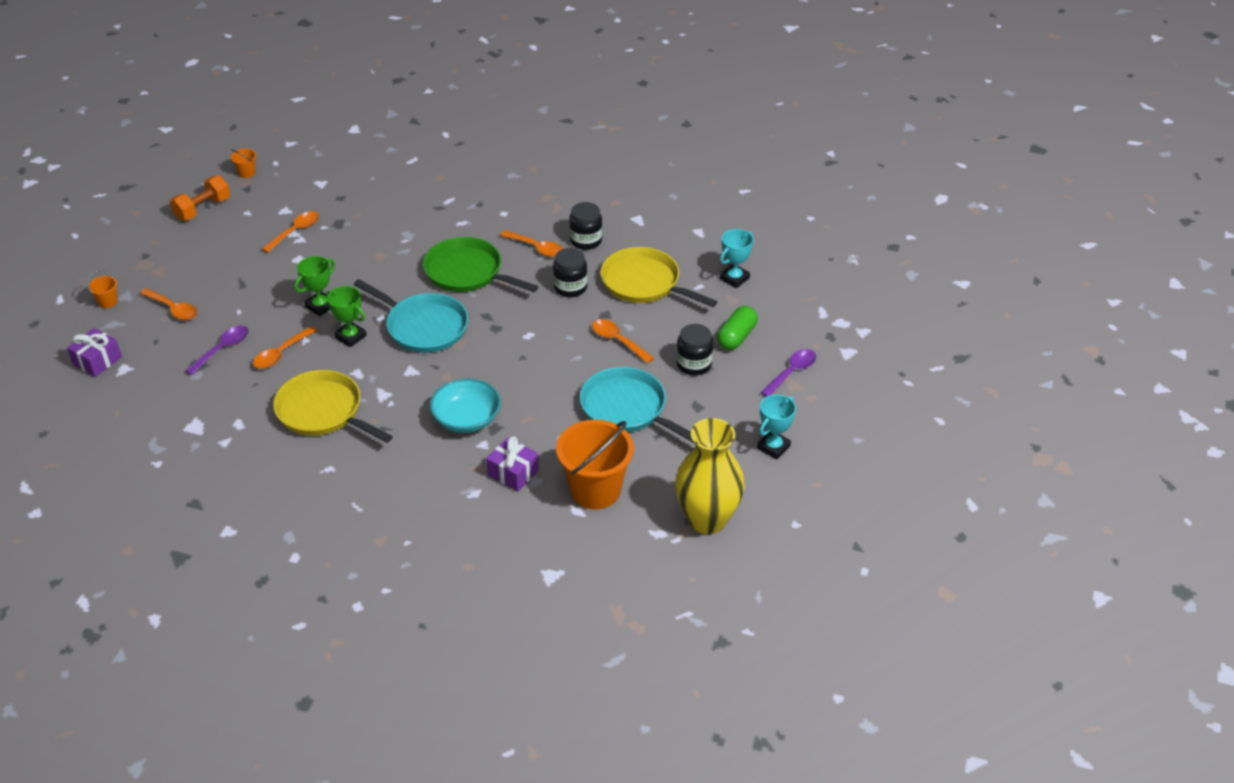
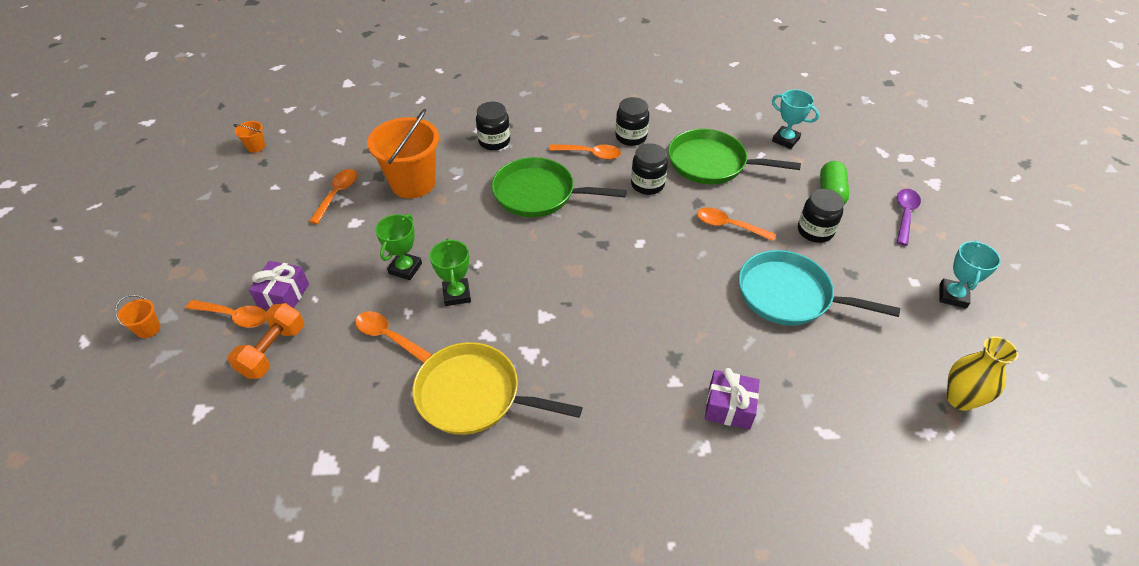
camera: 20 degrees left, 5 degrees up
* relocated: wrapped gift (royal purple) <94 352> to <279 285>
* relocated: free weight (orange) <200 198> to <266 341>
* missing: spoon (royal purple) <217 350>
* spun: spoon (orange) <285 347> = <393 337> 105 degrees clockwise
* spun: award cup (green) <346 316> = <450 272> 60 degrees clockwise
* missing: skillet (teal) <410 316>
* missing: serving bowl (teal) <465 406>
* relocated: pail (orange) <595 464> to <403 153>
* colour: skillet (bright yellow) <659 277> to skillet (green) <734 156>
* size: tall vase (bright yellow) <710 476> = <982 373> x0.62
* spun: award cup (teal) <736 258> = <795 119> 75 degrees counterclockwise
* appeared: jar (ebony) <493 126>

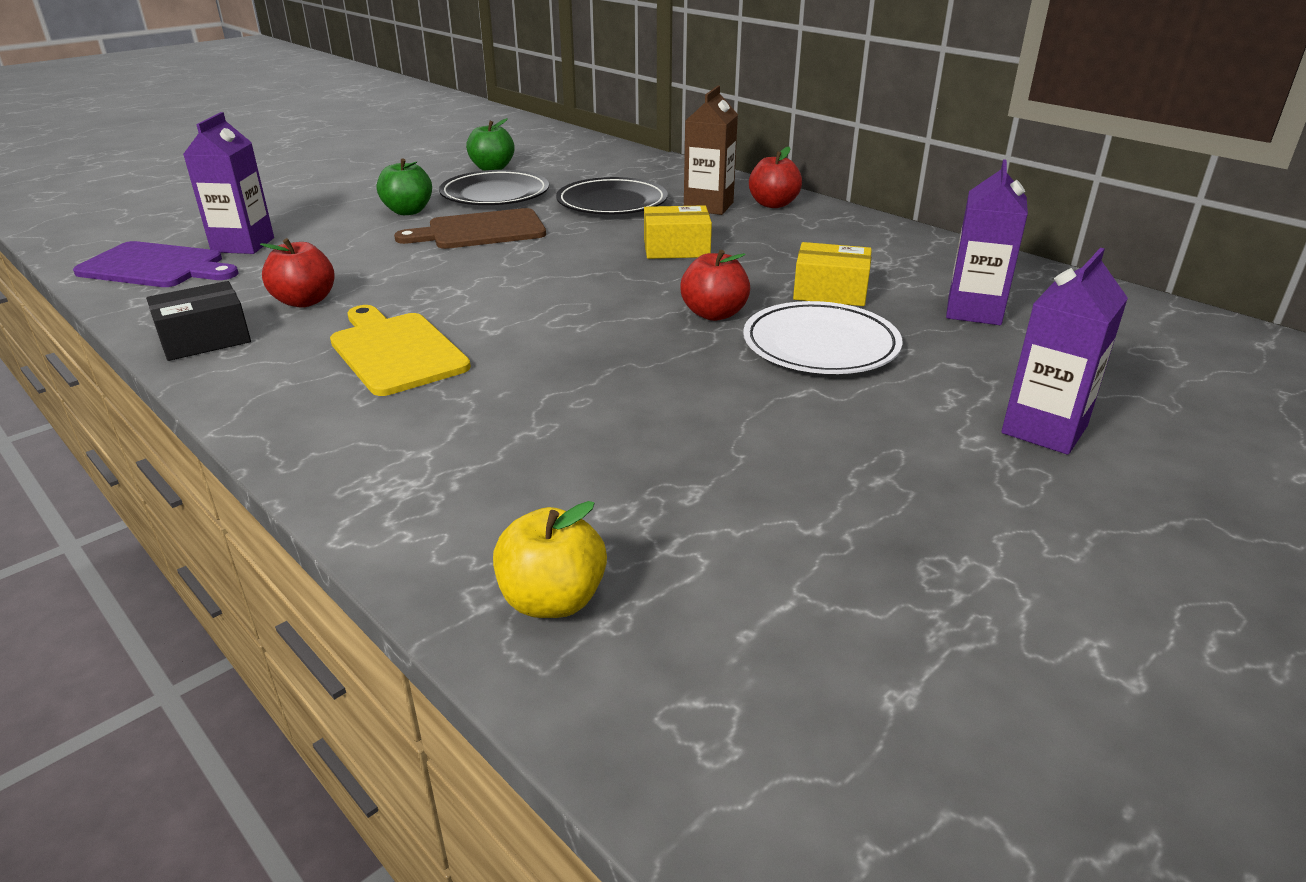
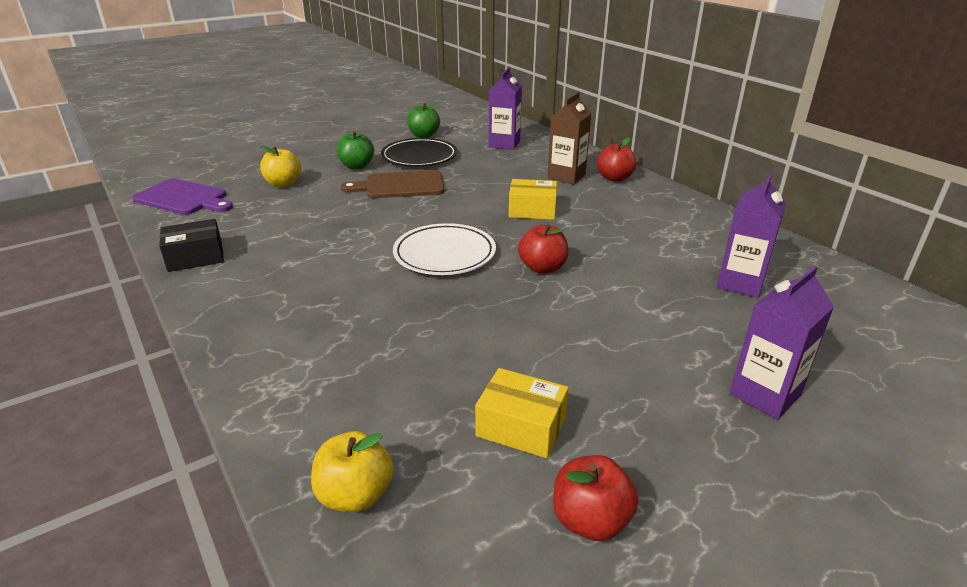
camera: 10 degrees right, 0 degrees up
* relocated: juice carton (royal purple) <228 183> to <505 108>
* relocated: toy apple (crimson) <297 273> to <596 498>
* missing: bread board (bright yellow) <400 350>
* missing: plate (ebony) <612 195>
* relocated: plate (pure white) <823 337> to <444 249>
* relocated: box (bright yellow) <832 274> to <522 413>
* appeared: toy apple (bright yellow) <280 167>

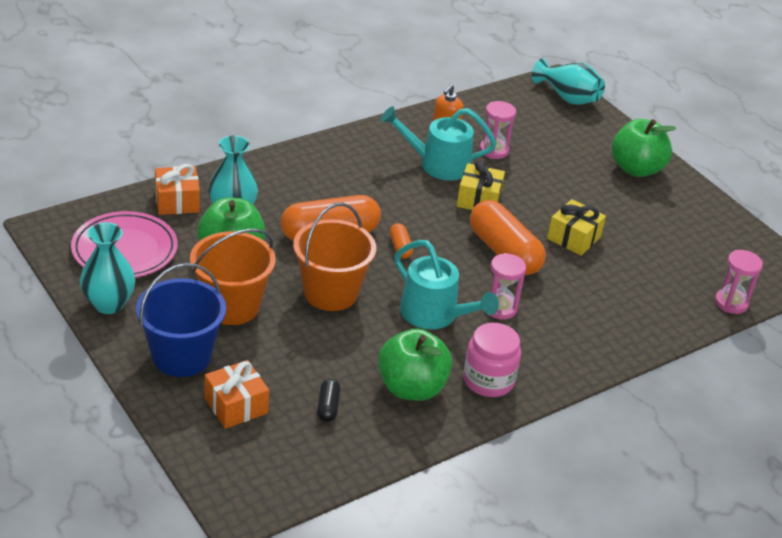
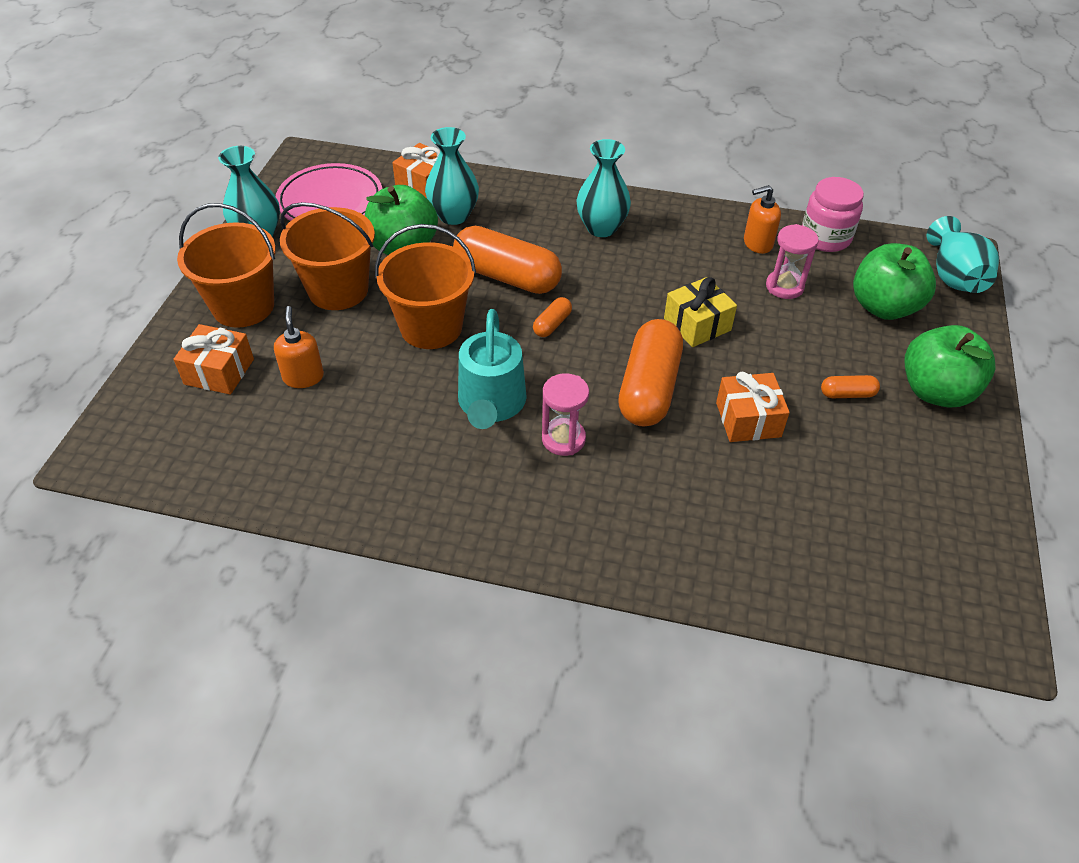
camera: 50 degrees right, 10 degrees up
* colour: pail (royal blue) <181 320> to pail (orange) <226 265>
* missing: capsule (ebony) <328 400>
* relocated: toy apple (green) <415 365> to <894 281>
* missing: watering can (teal) <438 143>
* relocated: jar (rose-pink) <492 360> to <833 214>
* colour: wrapped gift (bright yellow) <576 227> to wrapped gift (orange) <753 407>
* missing: sandglass (rose-pink) <739 282>
* appeared: soap pump (orange) <299 347>
* appeared: tall vase (teal) <603 188>
* appeared: capsule (orange) <850 386>

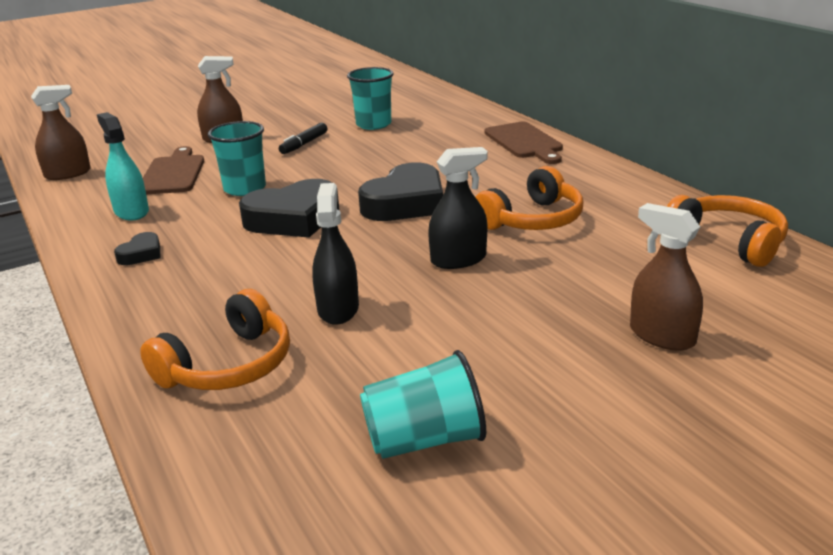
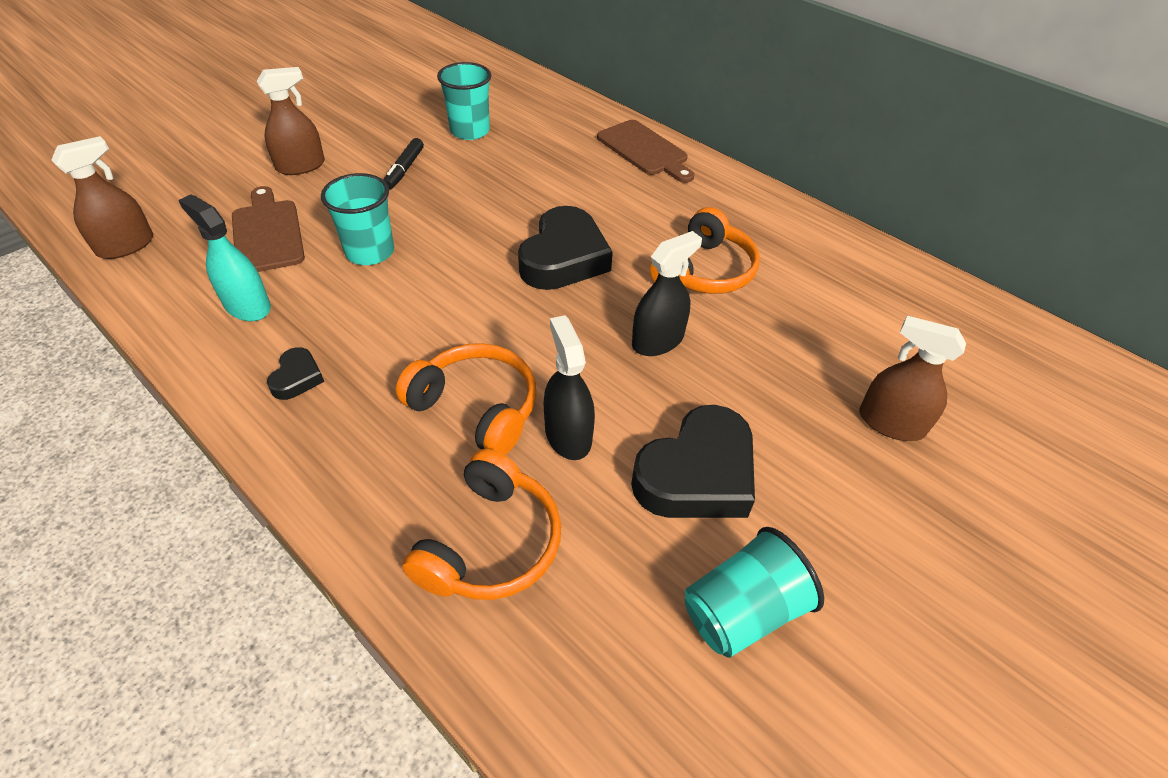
camera: 20 degrees left, 20 degrees up
* relocated: heart shape (ebony) <289 208> to <693 461>
* relocated: over-ear headphones (orange) <727 231> to <466 399>

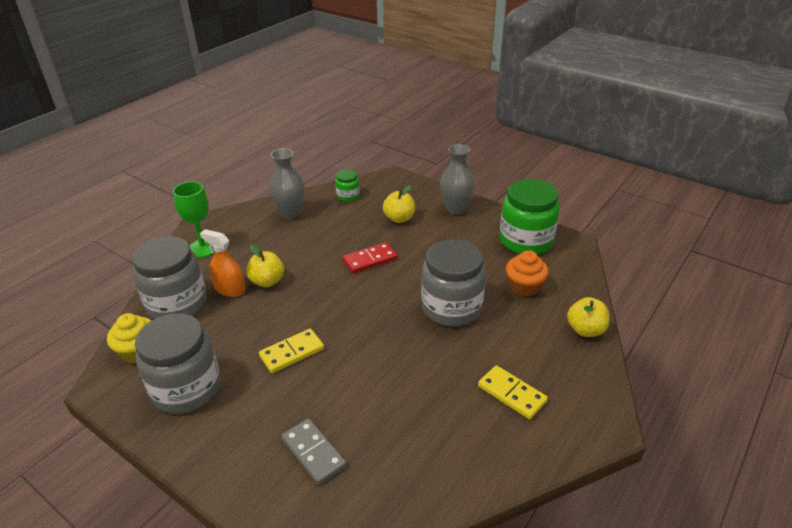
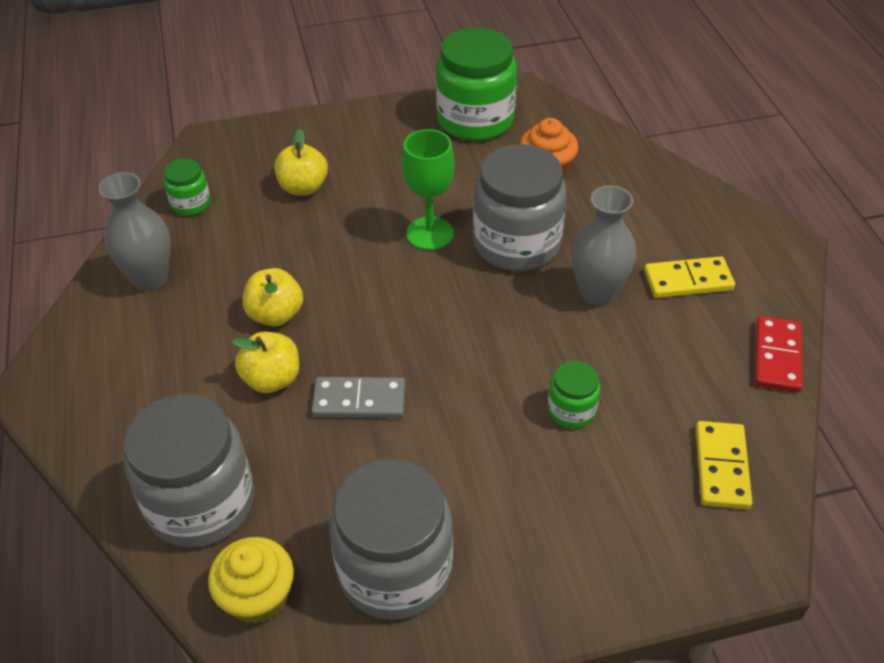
camera: 50 degrees left, 10 degrees up
* relocated: goblet (green) <194 219> to <428 189>
* missing: spray cleaner (orange) <223 263>
* relocated: domino (bright yellow) <291 351> to <724 465>
* relocated: domino (grey) <314 452> to <358 397>
* relocated: domino (crimson) <370 257> to <779 354>
* relocated: tall vase (grey) <457 179> to <603 245>
* relocated: toy apple (bright yellow) <588 317> to <273 297>
* appeared: jar (green) <574 394>

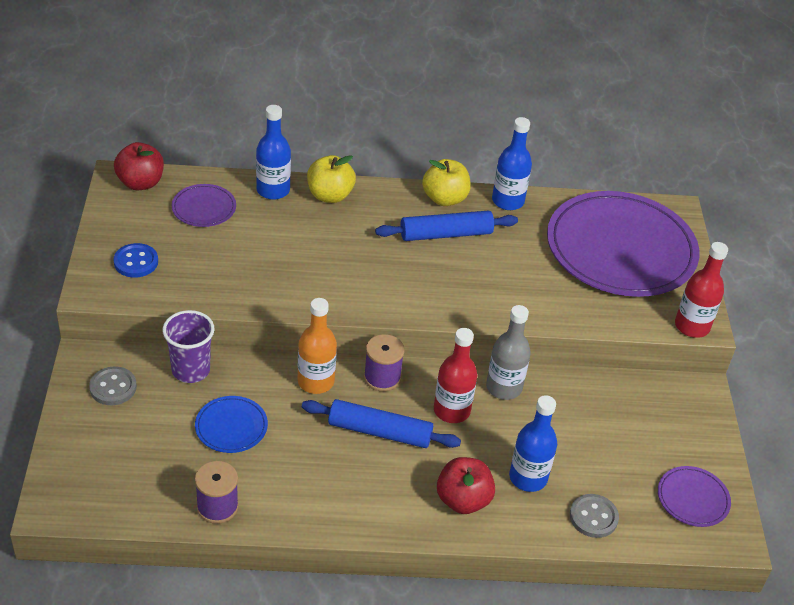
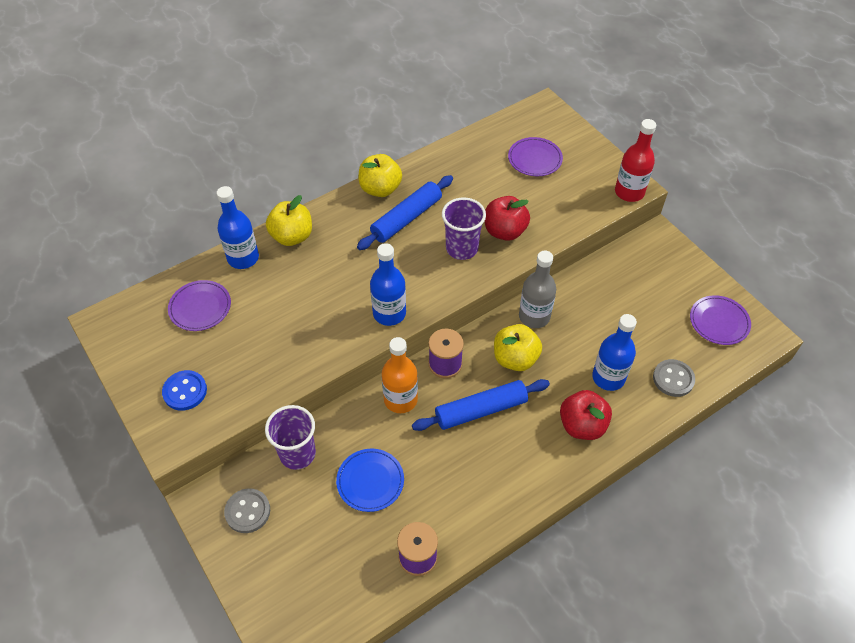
camera: 30 degrees left, 10 degrees up
* relocated: toy apple (crimson) <139 166> to <507 218>
* exchanged: drink bottle (crimson) <455 375> to toy apple (bright yellow) <518 347>
* relocated: drink bottle (royal blue) <512 163> to <388 284>
* size: plate (royal purple) <623 244> = <535 156> x0.42
* appeared: tumbler (royal purple) <464 228>

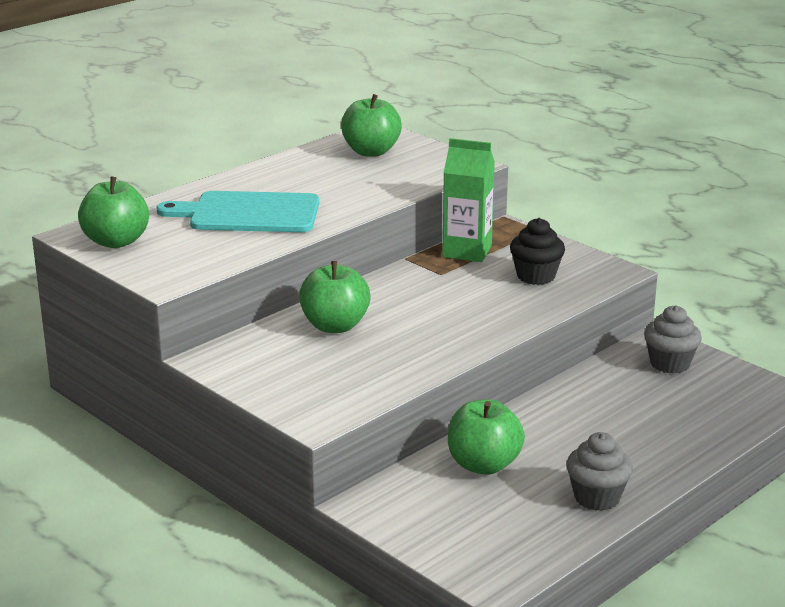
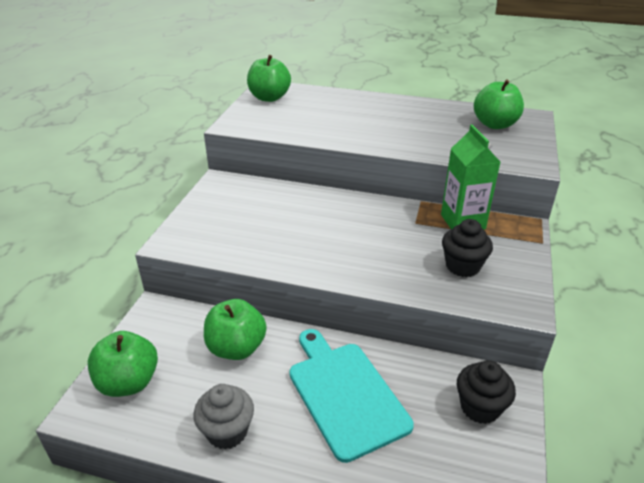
camera: 60 degrees right, 10 degrees up
* relocated: bread board (teal) <238 211> to <351 396>
* relocated: toy apple (green) <335 297> to <123 364>
* colour: fairy cake (grey) <673 339> to fairy cake (ebony) <486 392>

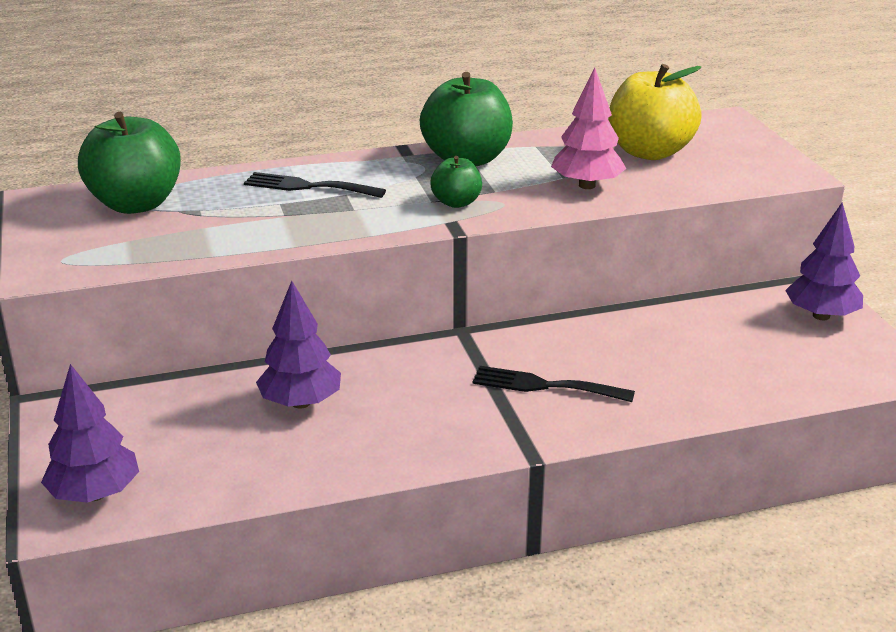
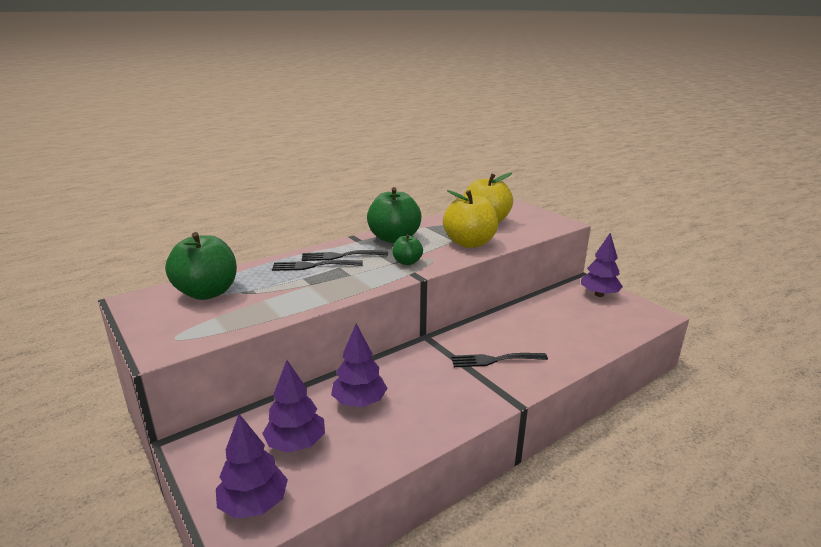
camera: 20 degrees left, 5 degrees down
* exchanged: toy tree (rose-pink) <589 128> to toy apple (bright yellow) <470 219>
* appeared: toy tree (royal purple) <293 406>
* appeared: dinner fork (ebony) <345 255>

